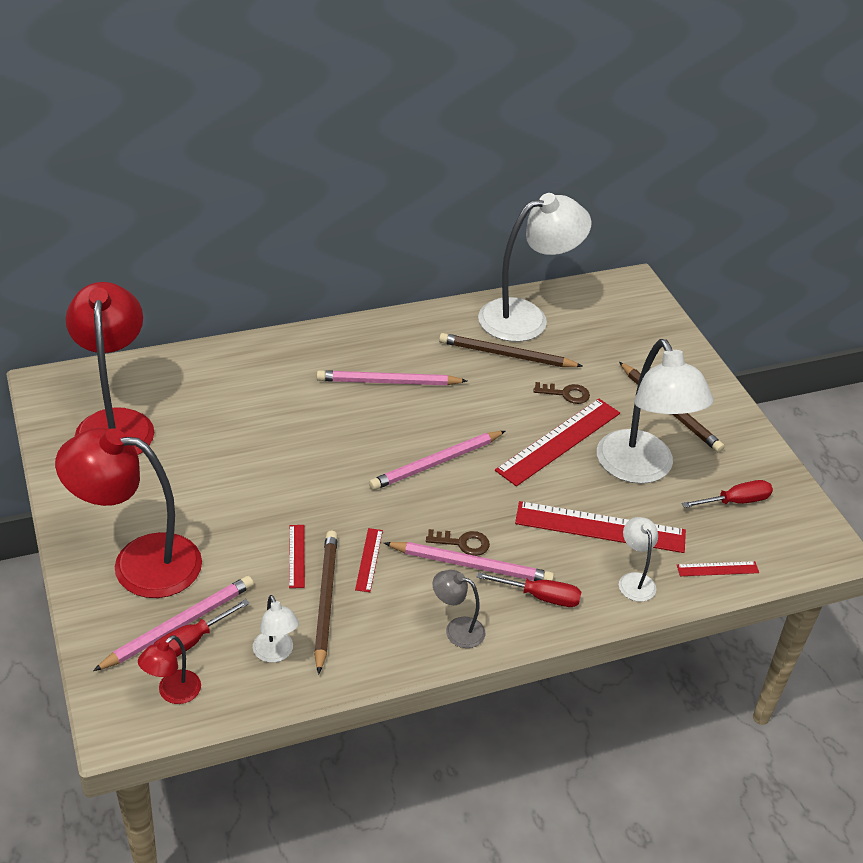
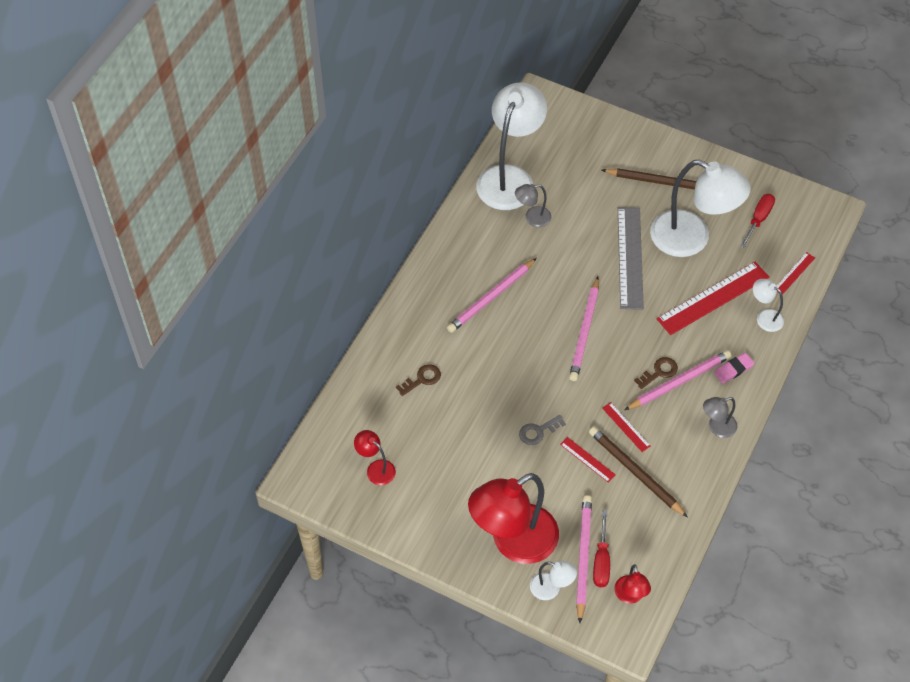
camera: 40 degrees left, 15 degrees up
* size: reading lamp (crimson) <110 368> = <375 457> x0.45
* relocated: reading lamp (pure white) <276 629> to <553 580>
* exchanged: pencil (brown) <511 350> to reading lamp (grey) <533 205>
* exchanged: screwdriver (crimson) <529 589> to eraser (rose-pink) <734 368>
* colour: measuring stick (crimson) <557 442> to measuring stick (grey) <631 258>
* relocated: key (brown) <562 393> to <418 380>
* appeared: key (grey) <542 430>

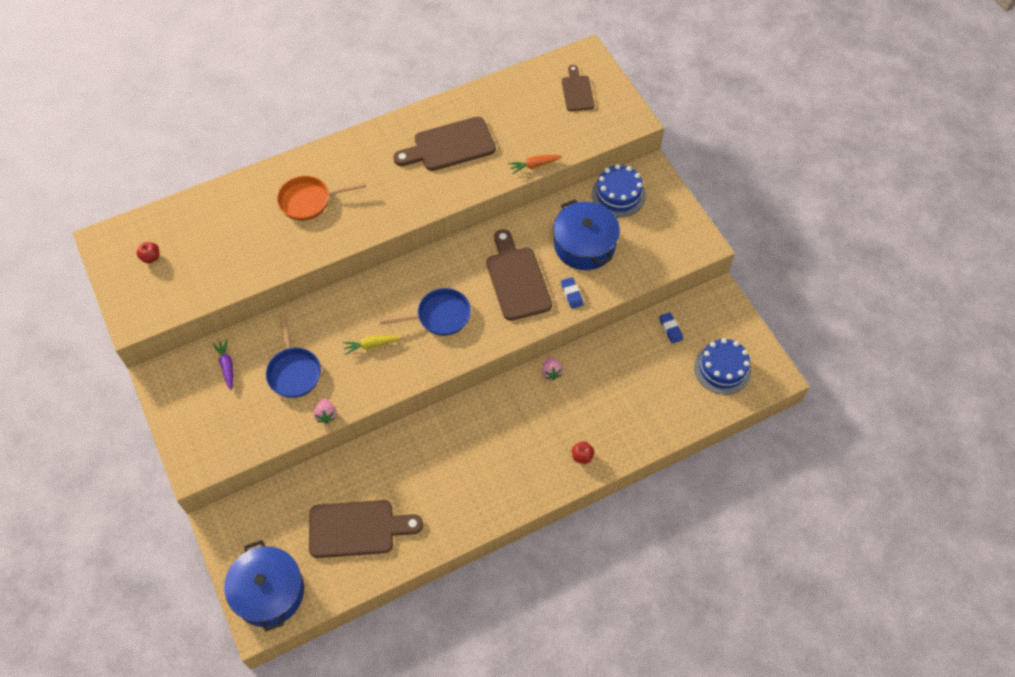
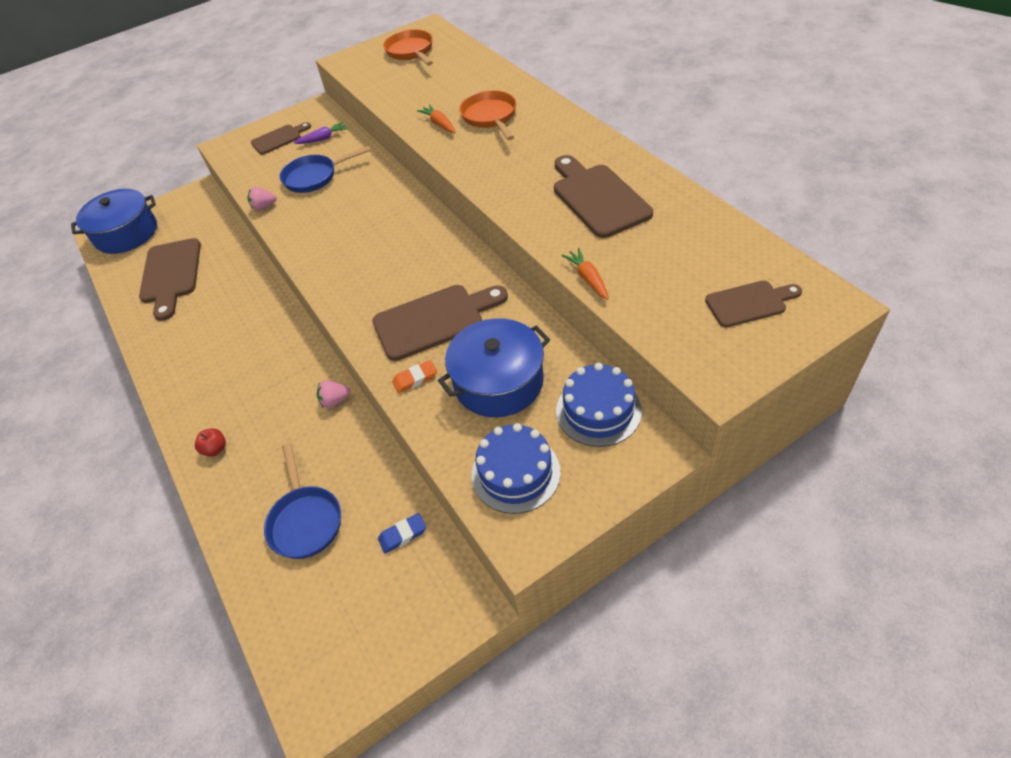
camera: 90 degrees right, 10 degrees down
* exchanged: toy apple (crimson) <148 252> to skillet (orange) <408 47>
* missing: root vegetable (bright yellow) <371 345>
* relocated: skillet (royal blue) <425 312> to <302 501>
* colour: eraser (royal blue) <572 293> to eraser (orange) <414 377>
* relocated: layer cake (royal blue) <722 366> to <516 468>
* appeared: bread board (brown) <281 138>
* appeared: root vegetable (orange) <436 118>

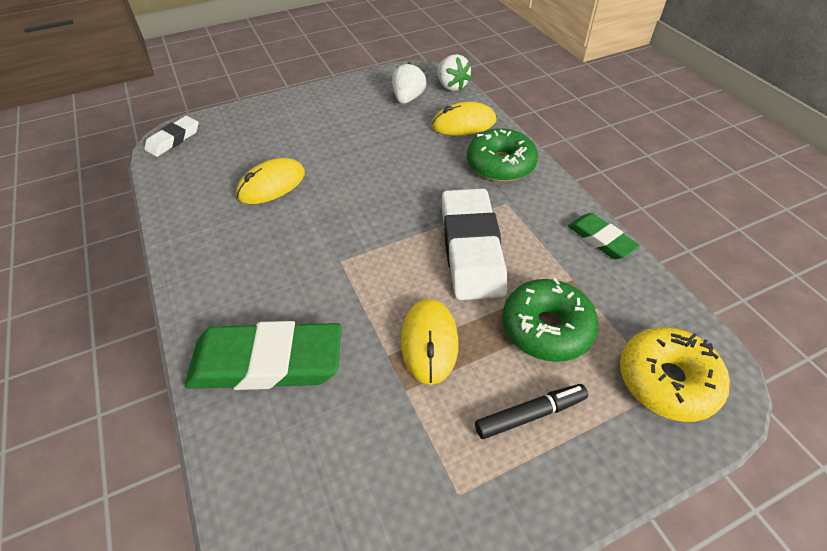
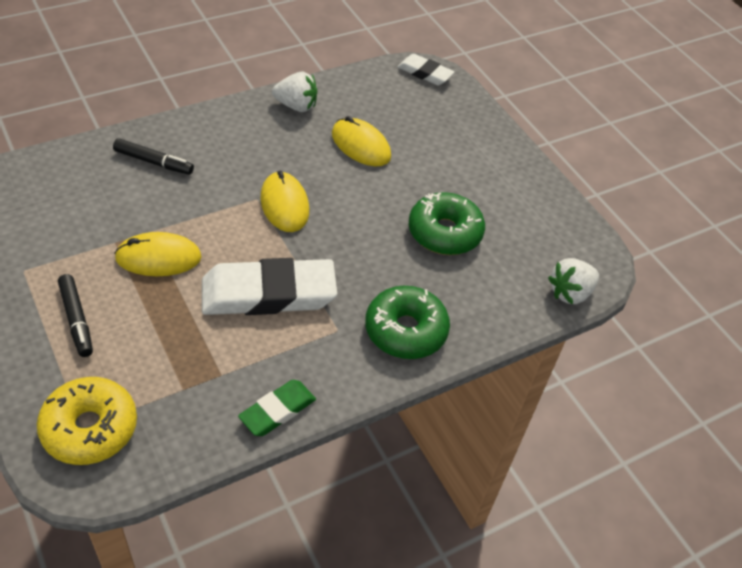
camera: 80 degrees right, 0 degrees up
* exchanged: eraser (green) <263 355> to marker pen (ebony) <153 156>
* relocated: toy strawberry (pure white) <409 83> to <294 92>
* relocated: mouse (bright yellow) <464 118> to <284 201>
* relocated: doughnut (green) <551 320> to <447 223>

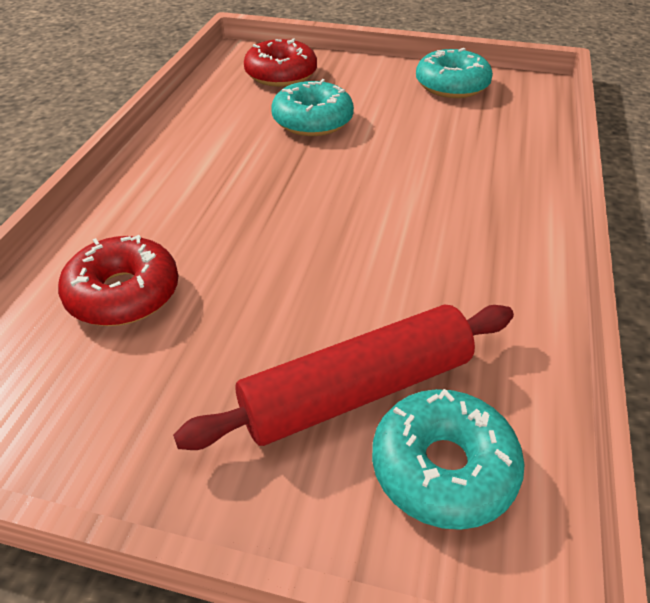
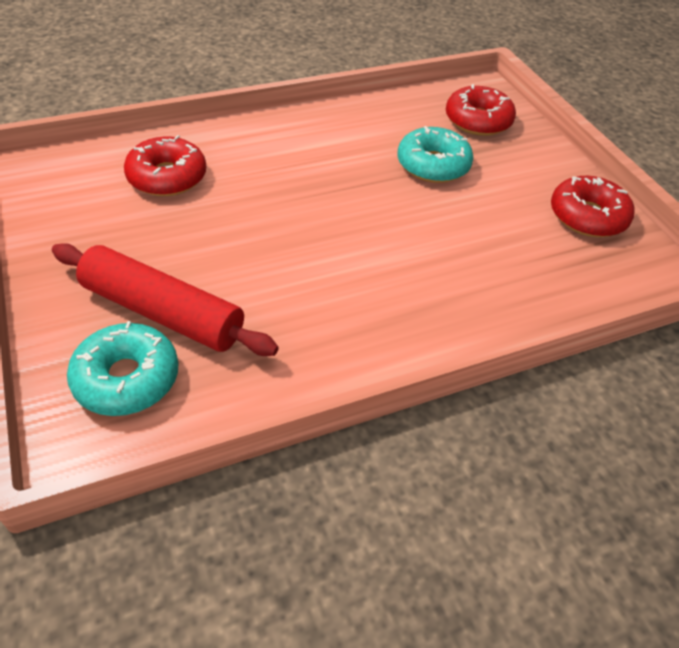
camera: 50 degrees right, 5 degrees up
* colour: doughnut (teal) <454 73> to doughnut (crimson) <592 206>

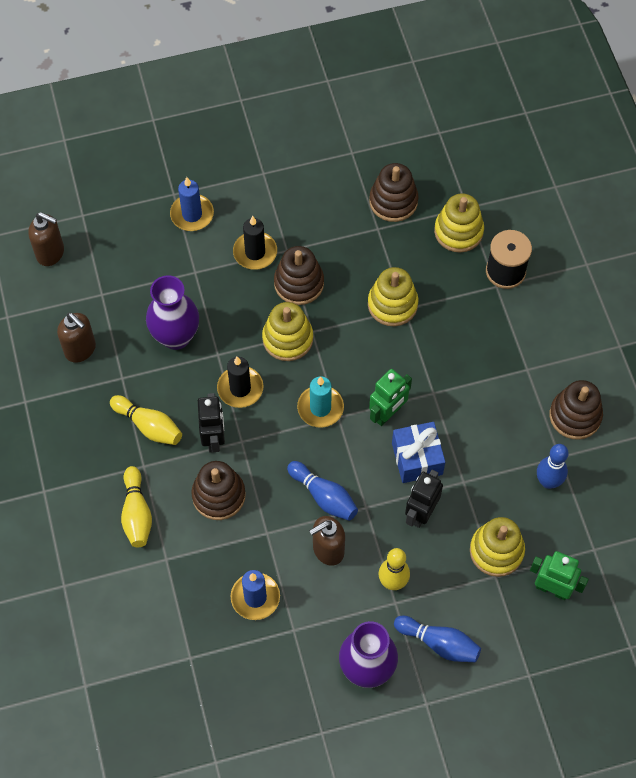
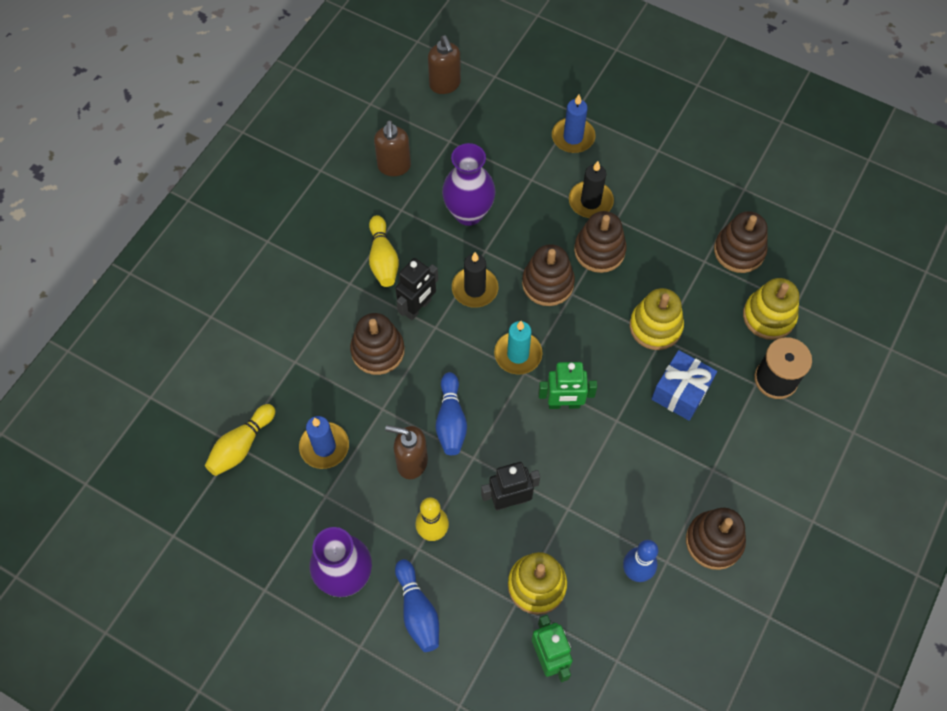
camera: 45 degrees right, 0 degrees up
* relocated: bowling pin (bright yellow) <136 506> to <240 440>
* colour: stacking toy (bright yellow) <287 331> to stacking toy (brown) <548 275>
* relocated: wrapped gift (royal blue) <418 452> to <684 385>

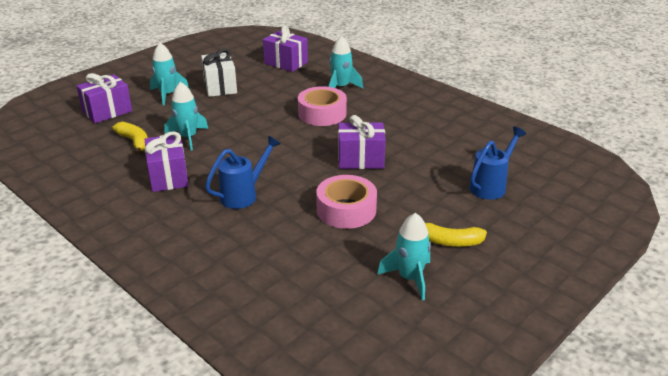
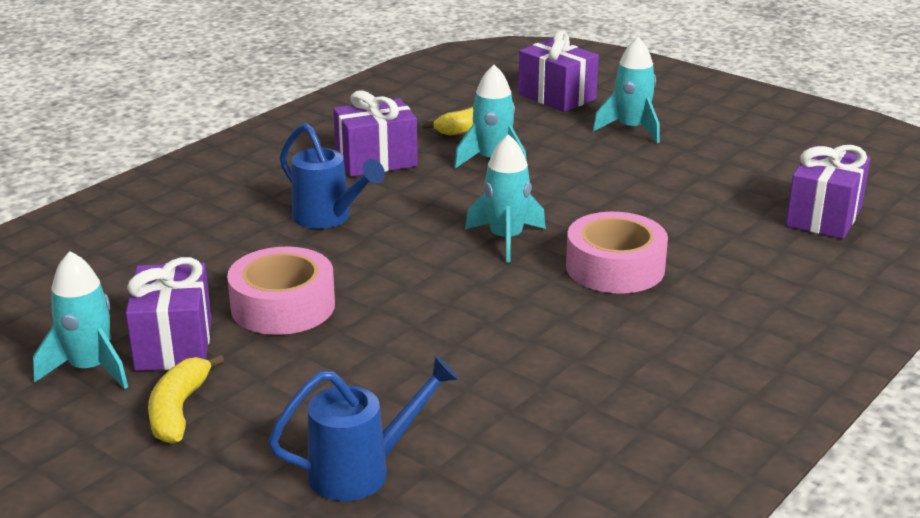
camera: 85 degrees right, 5 degrees down
* missing: wrapped gift (pure white) <219 73>
* relocated: toy rocket (teal) <346 62> to <505 198>
* relocated: wrapped gift (royal purple) <362 142> to <169 314>
* spun: watering can (royal blue) <497 163> = <363 428> 60 degrees counterclockwise

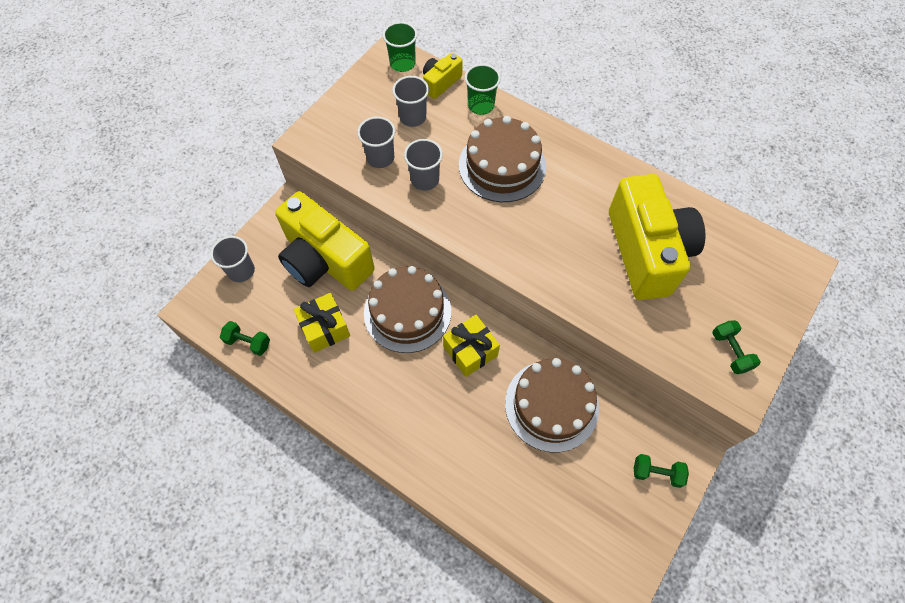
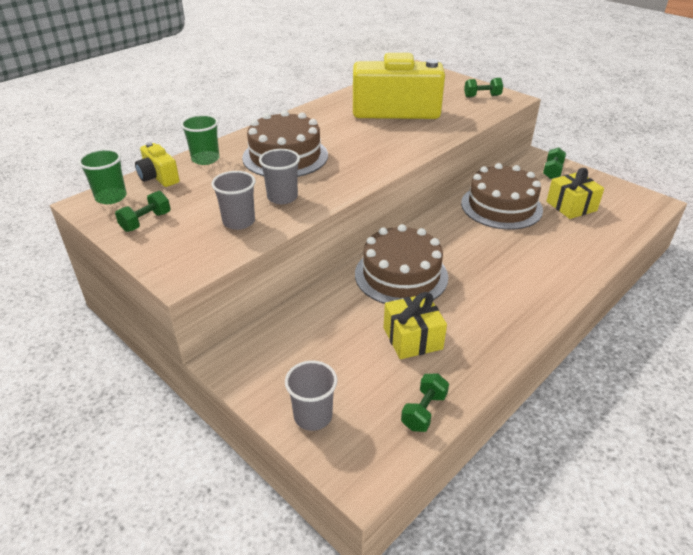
camera: 80 degrees left, 25 degrees down
* missing: photo camera (bright yellow) <325 241>
* missing: tumbler (grey) <410 101>
* relocated: wrapped gift (bright yellow) <471 346> to <575 193>
* appeared: free weight (green) <143 211>

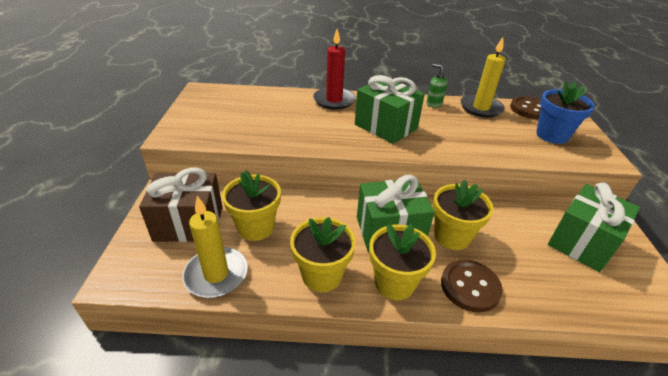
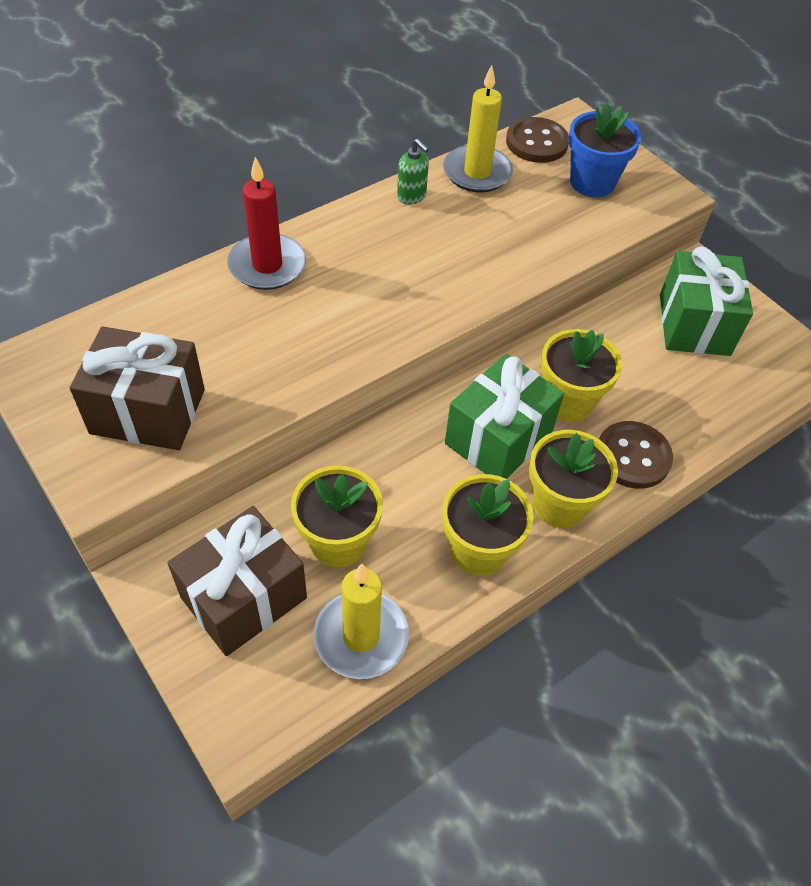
camera: 40 degrees left, 15 degrees up
* missing: wrapped gift (green) <390 109>
* spun: soap pump (green) <437 86> = <413 171> 135 degrees counterclockwise
* appeared: wrapped gift (brown) <137 388>

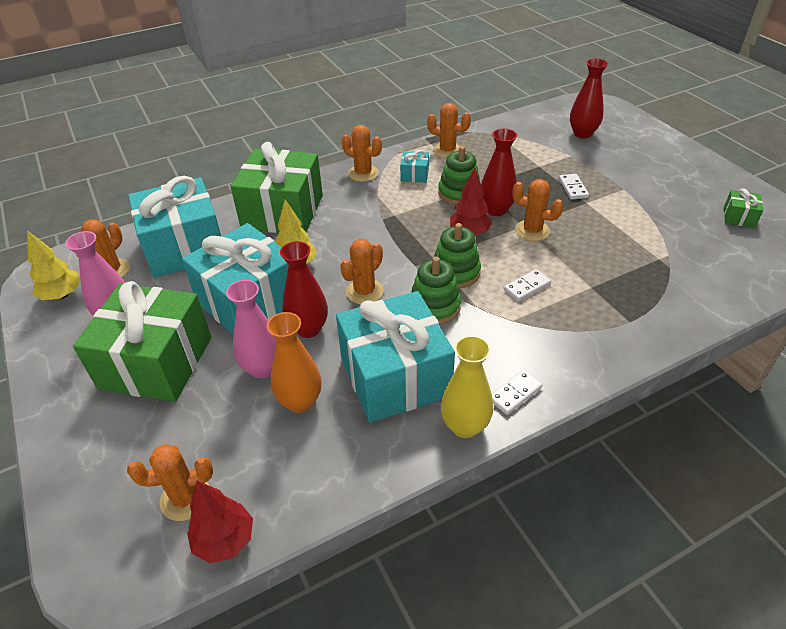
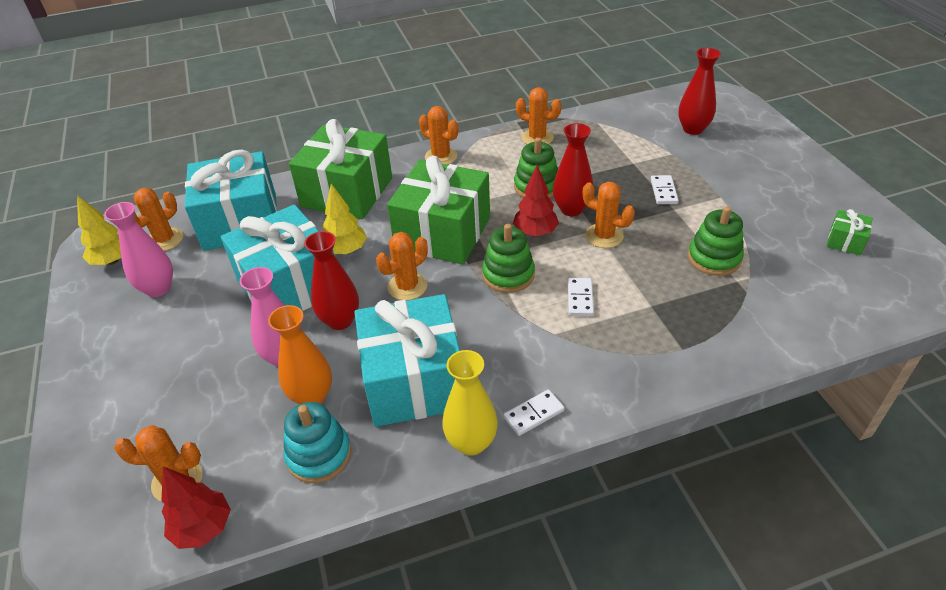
camera: 10 degrees right, 0 degrees up
* relocated: wrapped gift (green) <142 341> to <438 210>
* missing: wrapped gift (teal) <414 166>
* relocated: stacking toy (green) <436 290> to <716 241>
* spun: domino (pure white) <527 285> = <581 297> 60 degrees counterclockwise
* appeared: stacking toy (teal) <317 442>

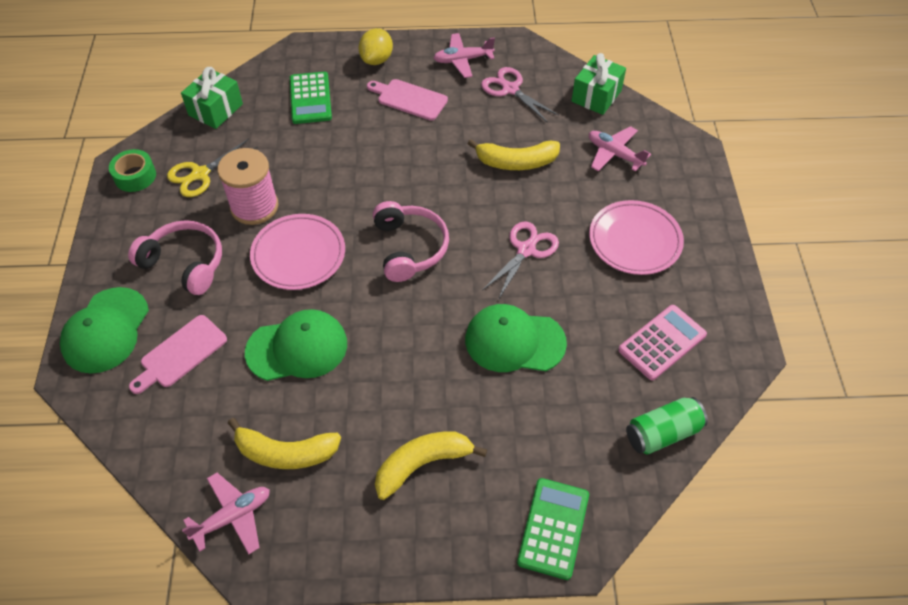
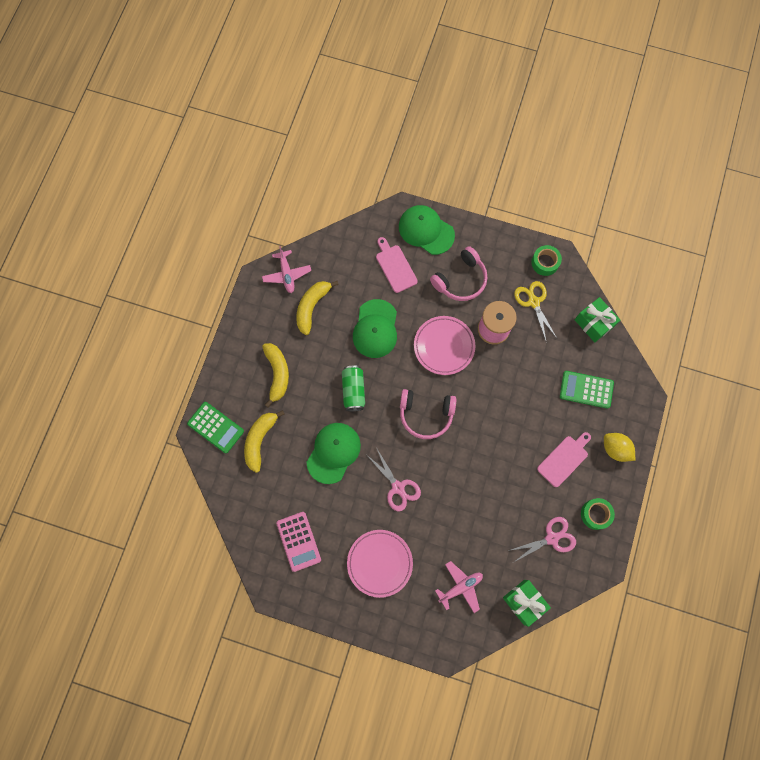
camera: 110 degrees right, 20 degrees up
* exchanged: plane (rose-pink) <464 55> to sticky tape (green) <598 514>
* relocated: toy banana (bright yellow) <513 154> to <264 441>
* relocated: can (green) <667 426> to <353 388>

